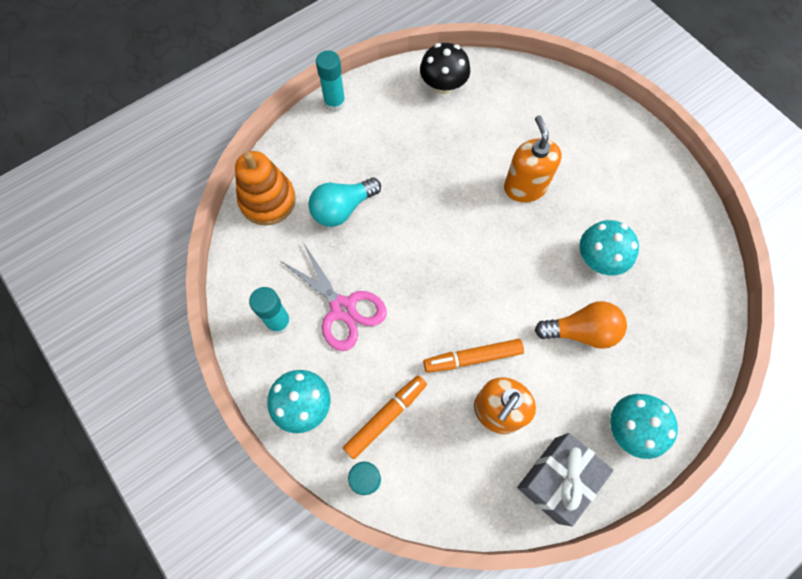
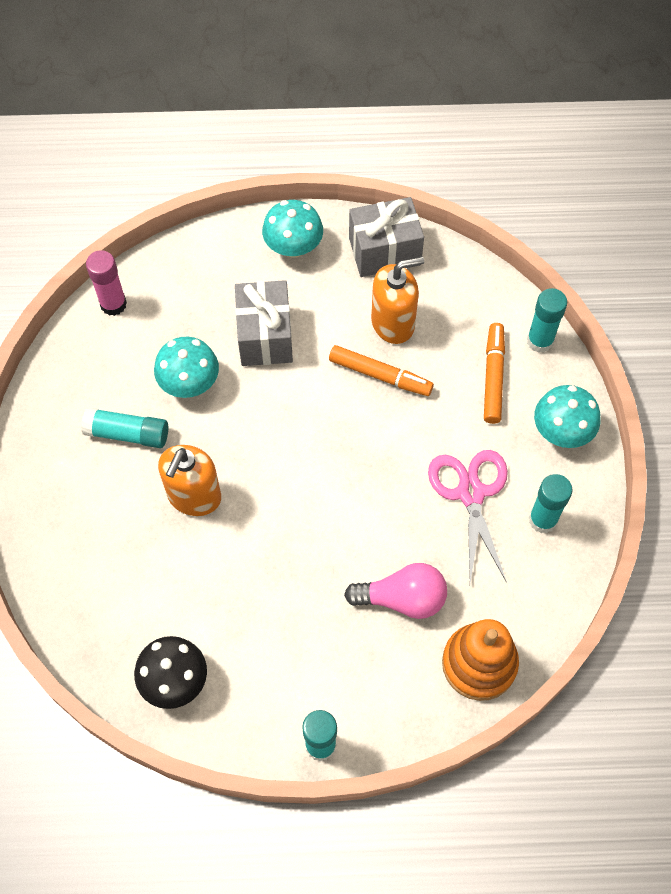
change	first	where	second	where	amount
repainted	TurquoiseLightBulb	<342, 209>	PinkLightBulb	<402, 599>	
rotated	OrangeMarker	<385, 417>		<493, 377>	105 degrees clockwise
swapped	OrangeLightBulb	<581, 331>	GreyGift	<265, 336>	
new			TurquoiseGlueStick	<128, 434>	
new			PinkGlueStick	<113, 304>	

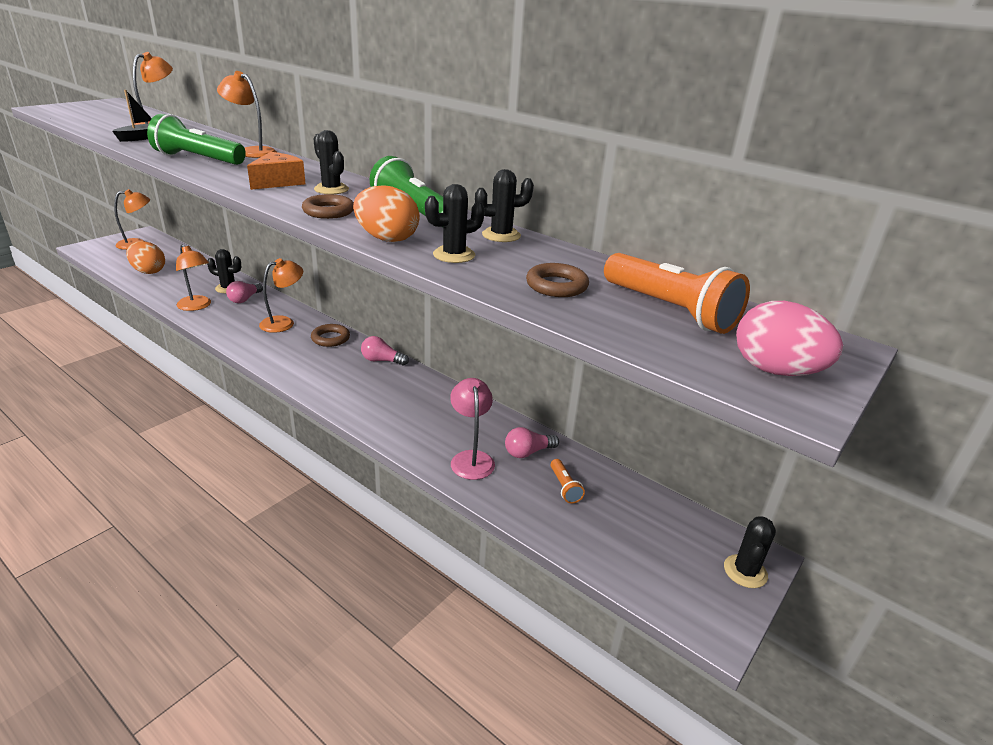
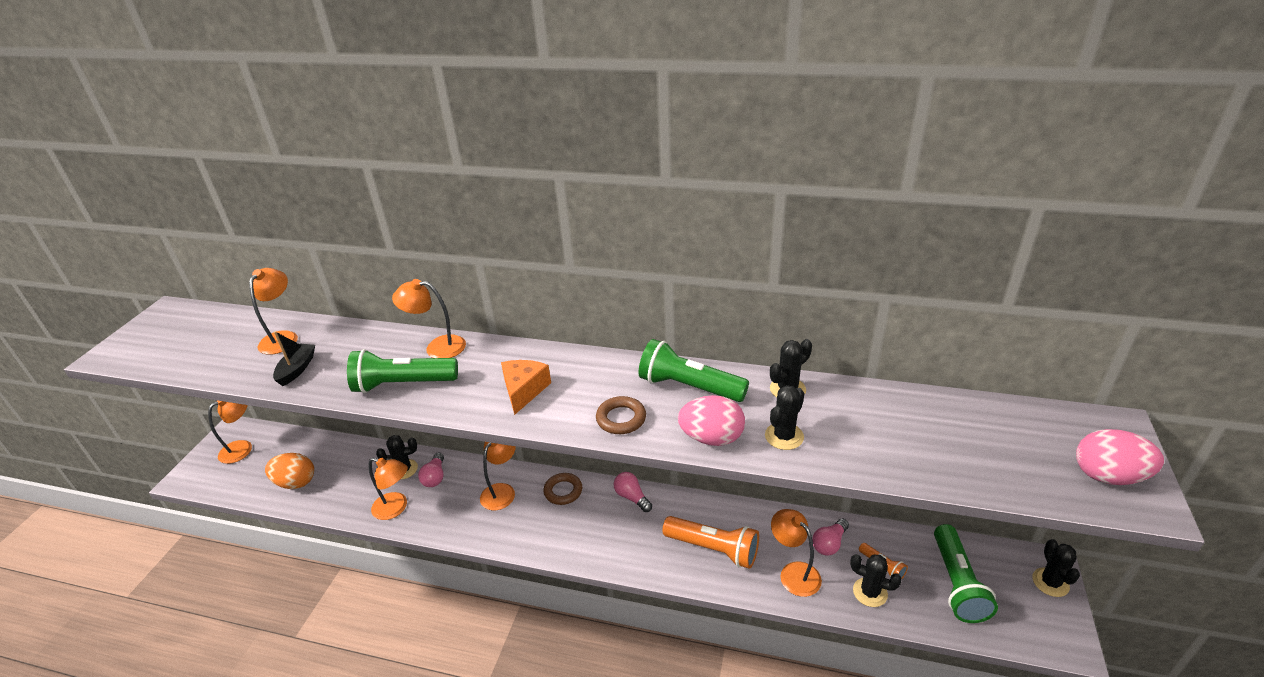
change	first	where	second	where	amount
shifted	BlackCactus	<331, 189>		<870, 592>	
repainted	OrangeEgg	<387, 239>	PinkEgg	<711, 438>	
rotated	PinkLightBulb	<382, 360>		<632, 497>	60 degrees clockwise
repainted	PinkLamp	<471, 458>	OrangeLamp	<794, 572>	
gone	BrownRing	<556, 286>			
shifted	OrangeFlashlight	<670, 310>		<714, 549>	
new			GreenFlashlight	<957, 583>	

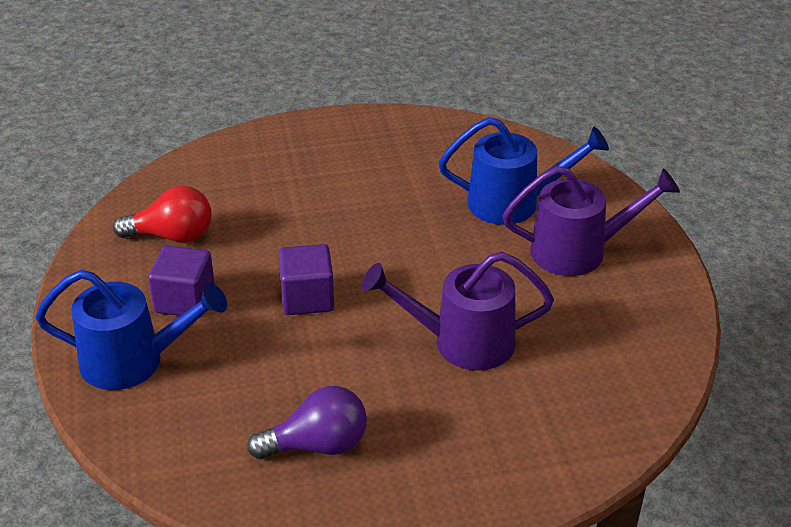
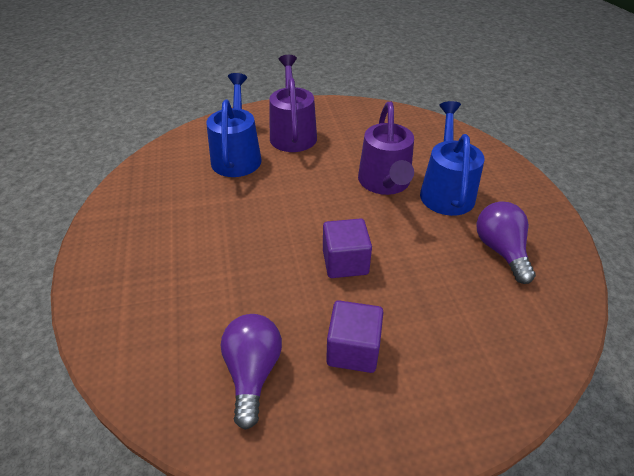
change	first	where	second	where	amount
shifted	BlueWateringCan	<134, 361>		<446, 190>	
repainted	RedLightBulb	<172, 236>	PurpleLightBulb	<253, 372>	

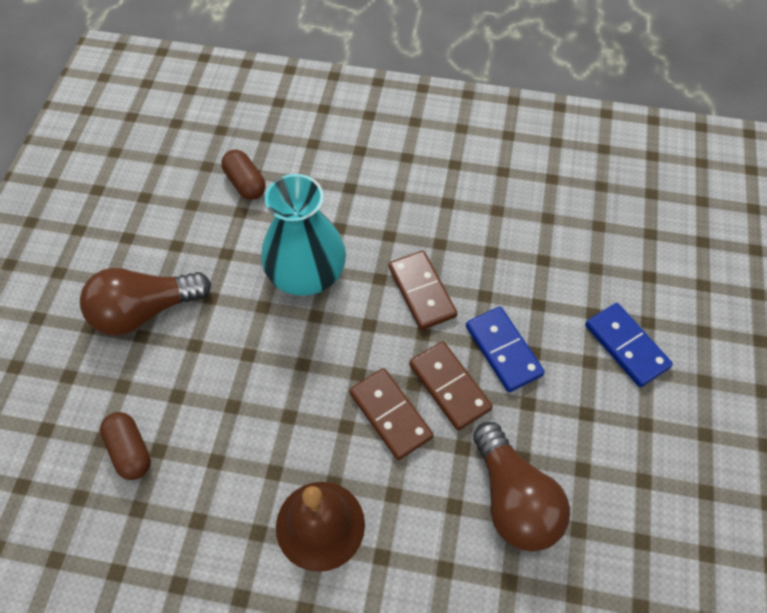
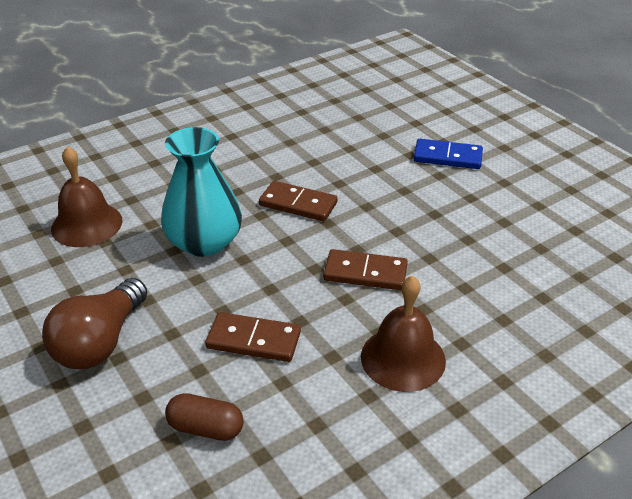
change	first	where	second	where	amount
swapped	BrownCapsule	<245, 183>	BrownBell	<87, 224>	
shifted	BrownDomino	<449, 387>		<253, 340>	
gone	BlueDomino	<503, 350>			
gone	BrownLightBulb	<514, 499>			

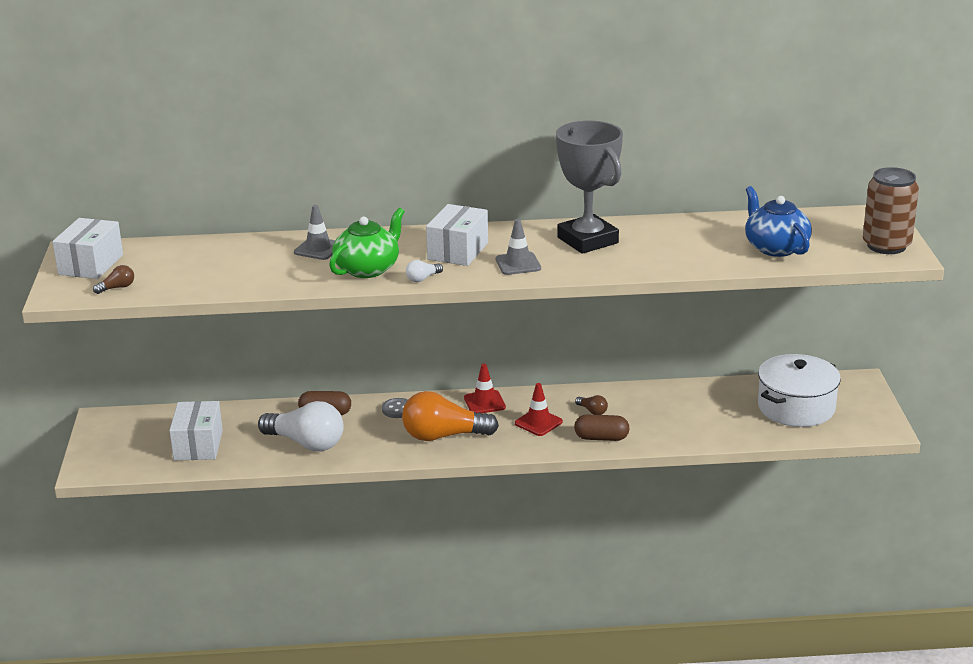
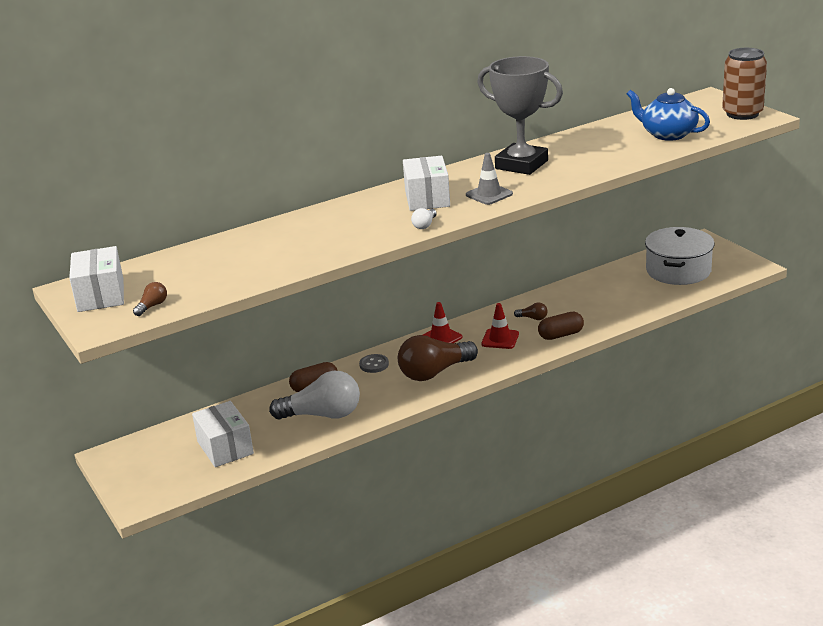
change	first	where	second	where	amount
gone	GreyTrafficCone	<318, 249>			
gone	GreenTeapot	<368, 269>			
repainted	OrangeLightBulb	<443, 436>	BrownLightBulb	<434, 372>	

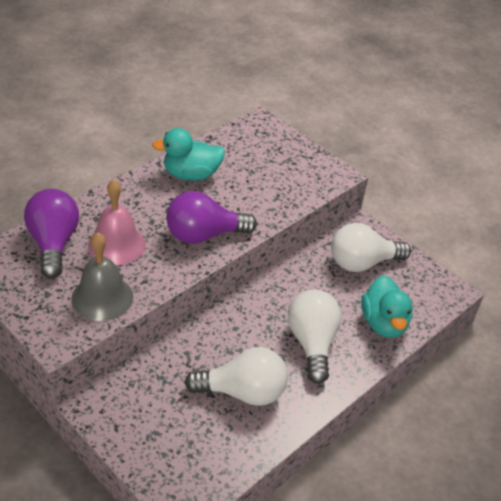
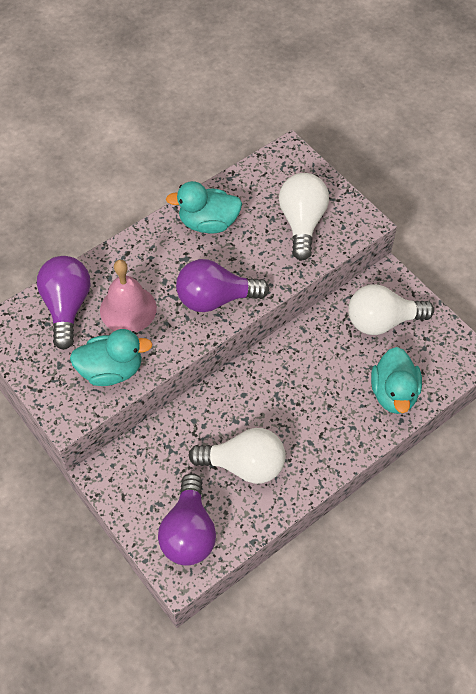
change	first	where	second	where	amount
swapped	GreyBell	<102, 297>	TurquoiseDuck	<111, 370>	
shifted	WhiteLightBulb	<312, 343>		<302, 223>	
new			PurpleLightBulb	<189, 532>	

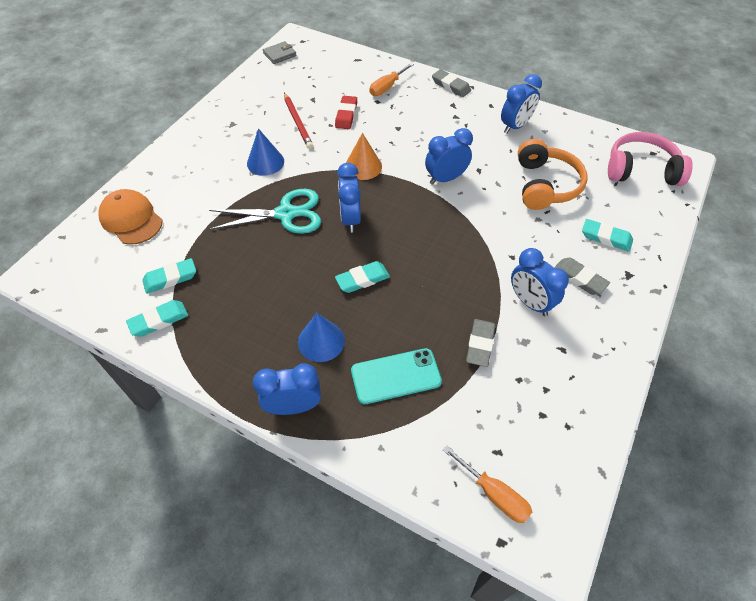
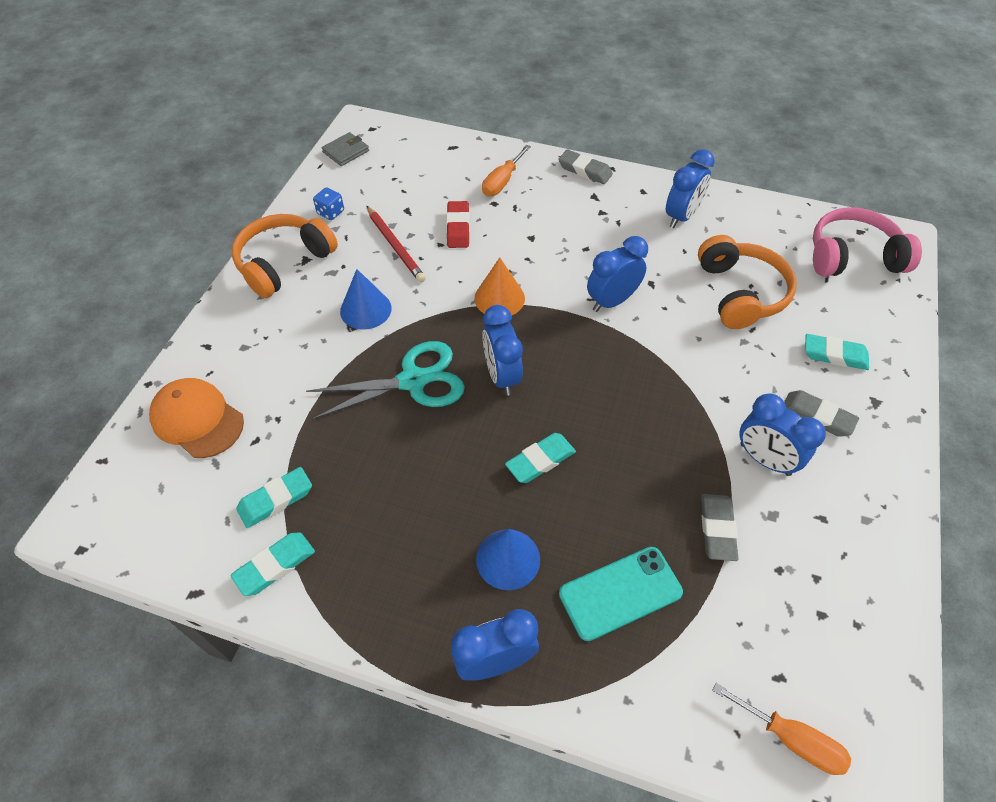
change	first	where	second	where	amount
new			OrangeHeadphones	<284, 263>	
new			BlueDice	<330, 212>	

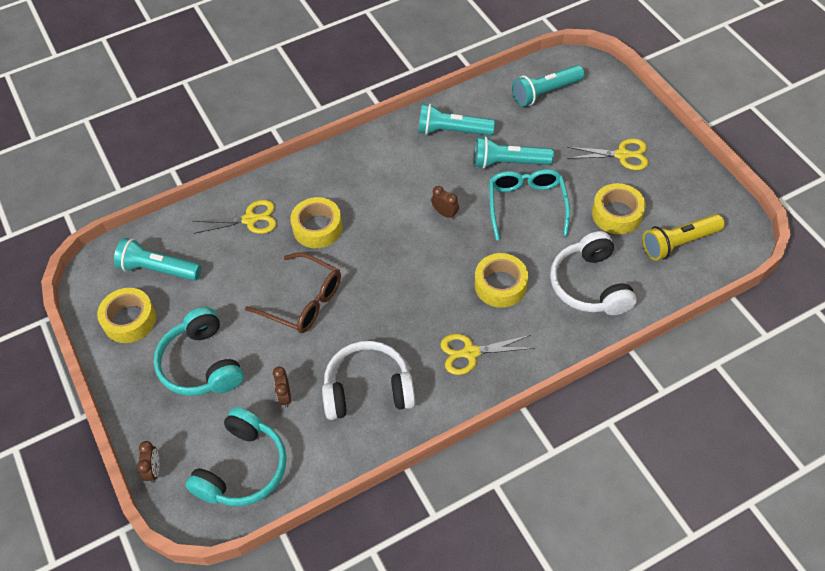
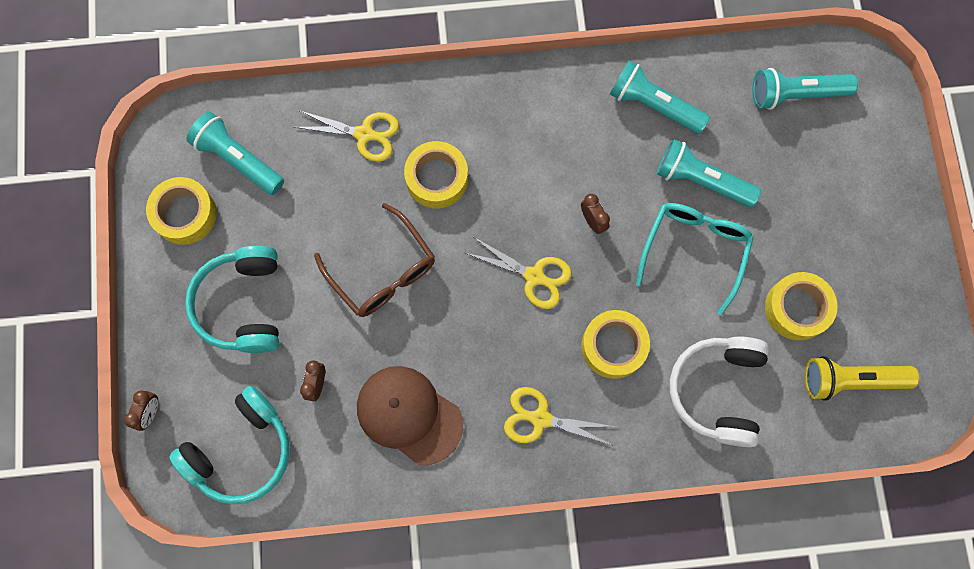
change	first	where	second	where	amount
swapped	WhiteHeadphones	<368, 389>	BrownCap	<409, 415>	
shifted	YellowScissors	<622, 155>		<534, 276>	

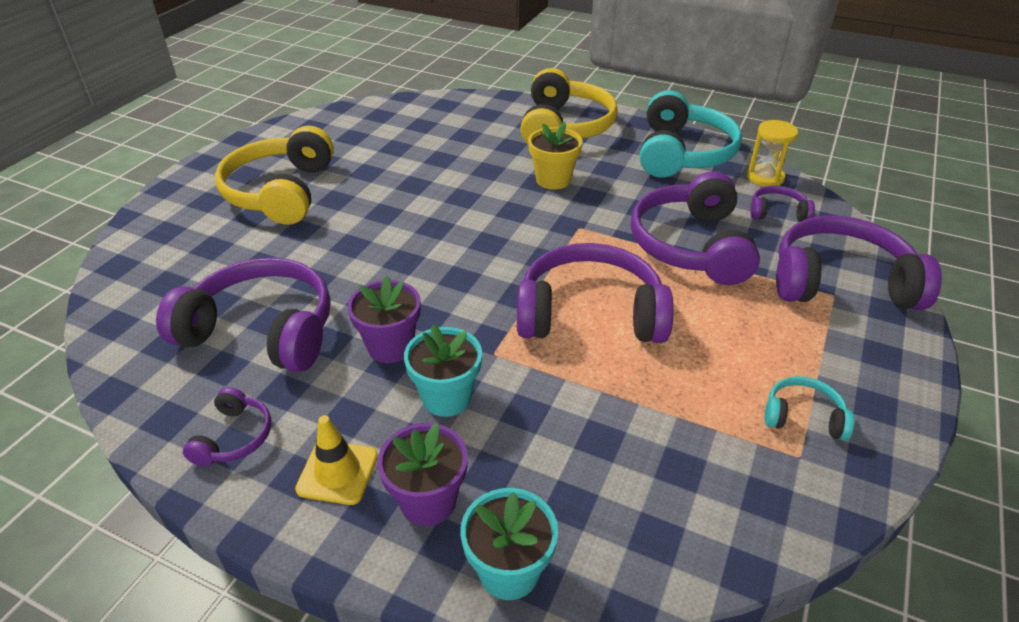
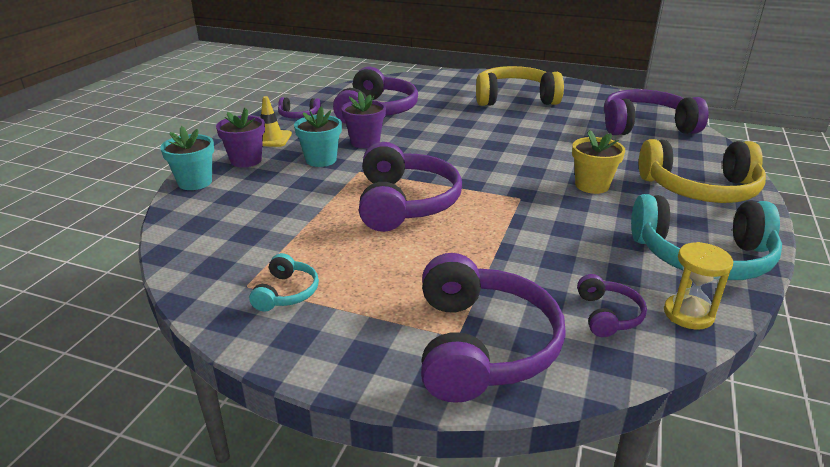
change	first	where	second	where	amount
shifted	PurpleHeadphones	<691, 245>		<645, 126>	

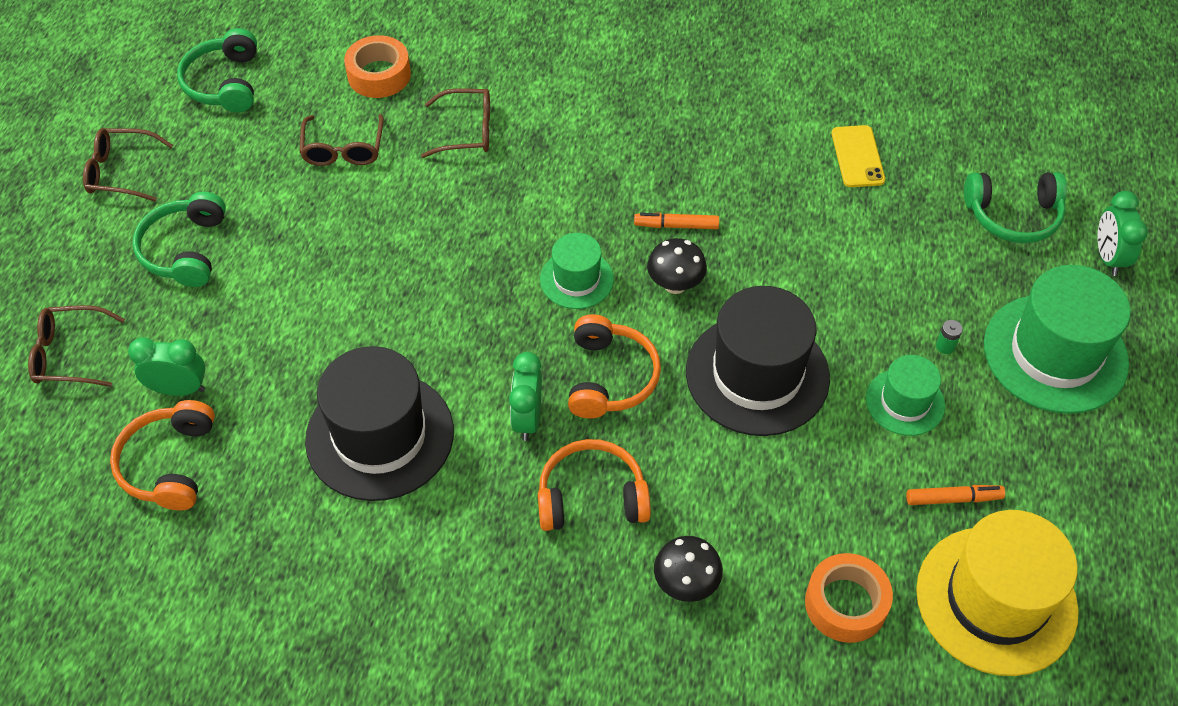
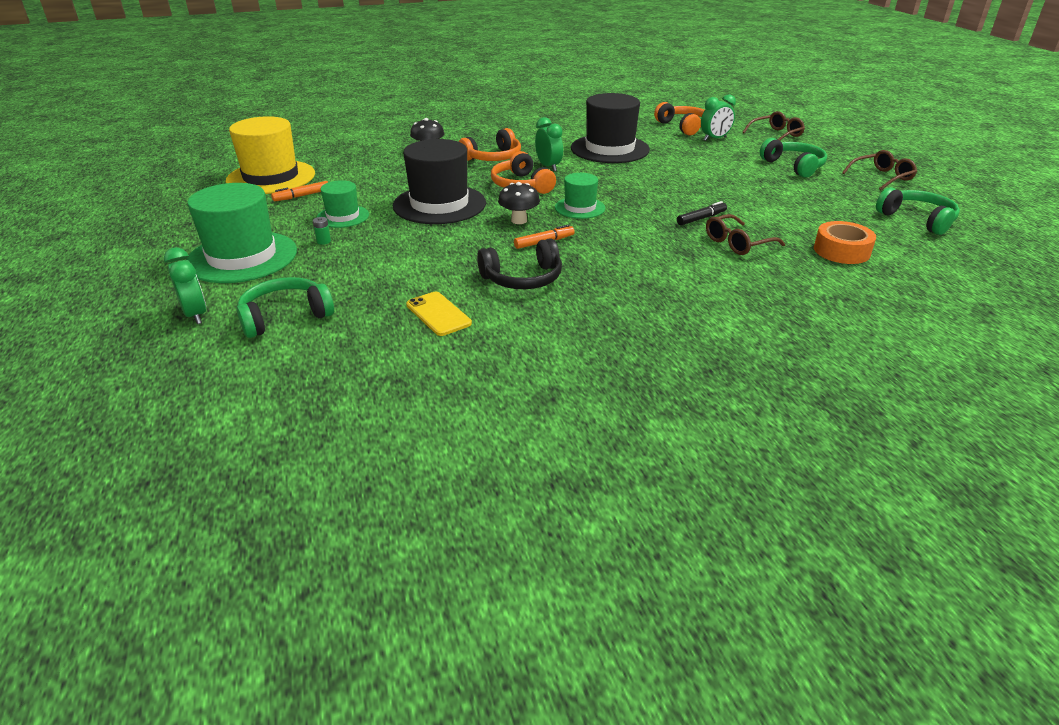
change	first	where	second	where	amount
gone	BrownGlasses	<343, 149>			
gone	OrangeTape	<845, 604>			
new			BlackHeadphones	<523, 278>	
new			BlackMarker	<701, 218>	

